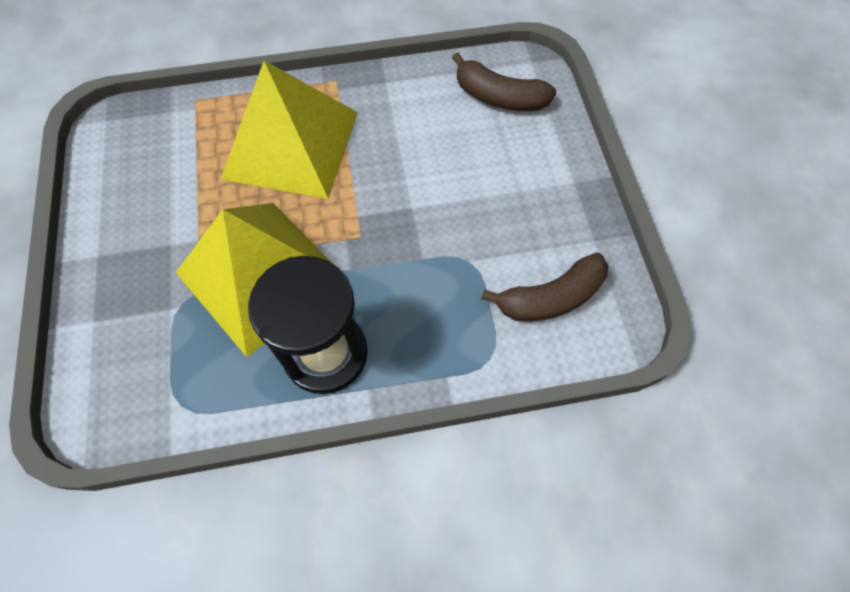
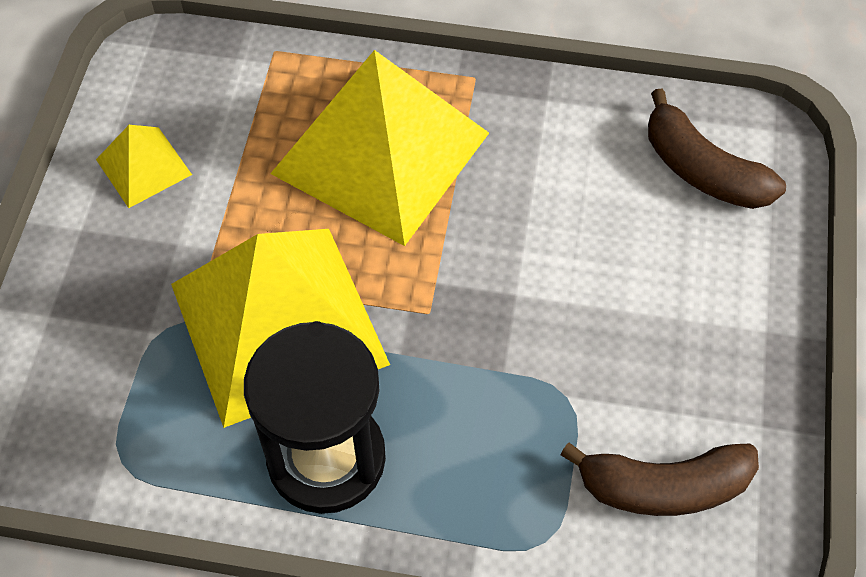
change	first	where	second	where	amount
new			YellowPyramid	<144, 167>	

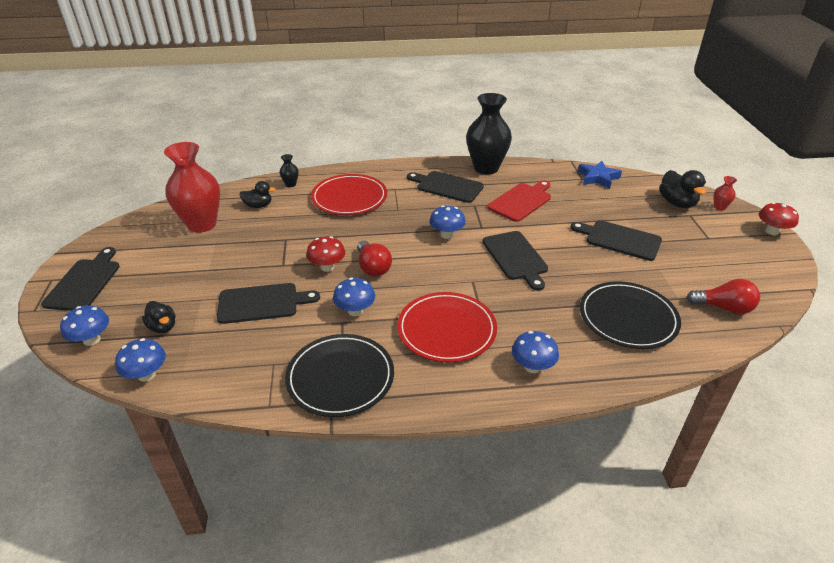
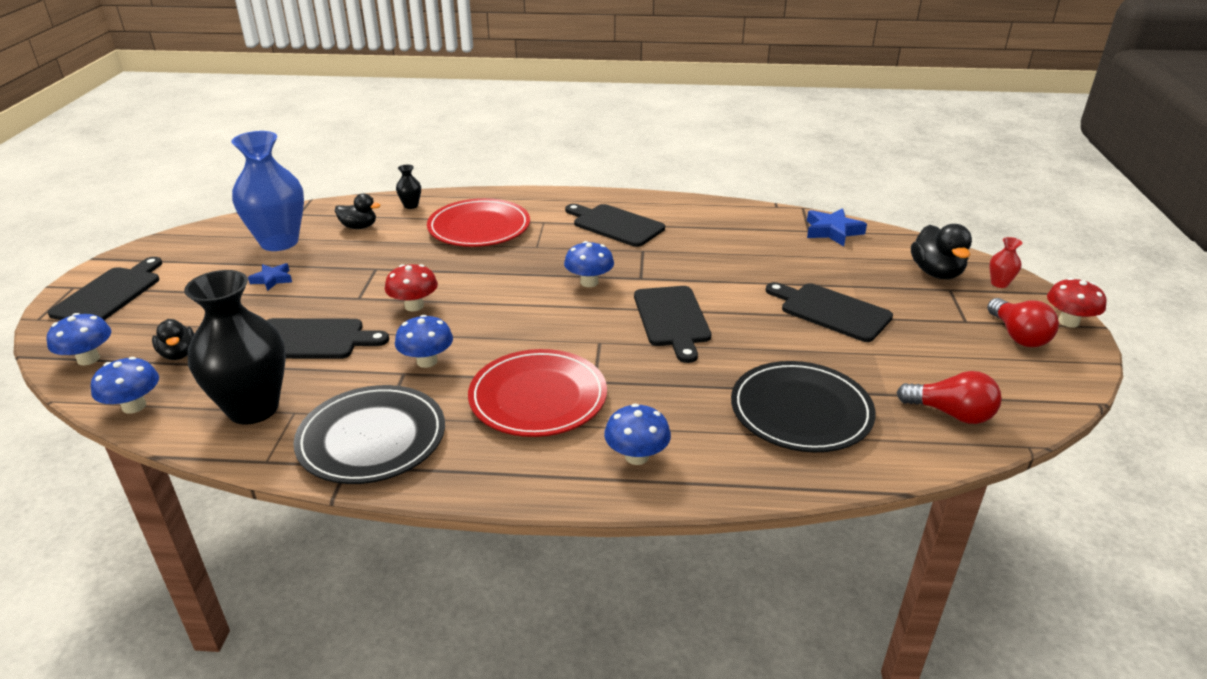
change	first	where	second	where	amount
repainted	RedVase	<202, 224>	BlueVase	<279, 242>	
shifted	RedLightBulb	<373, 267>		<1018, 336>	
shifted	BlackVase	<486, 168>		<253, 408>	
gone	RedCuttingBoard	<521, 201>			
new			BlueStar	<272, 279>	

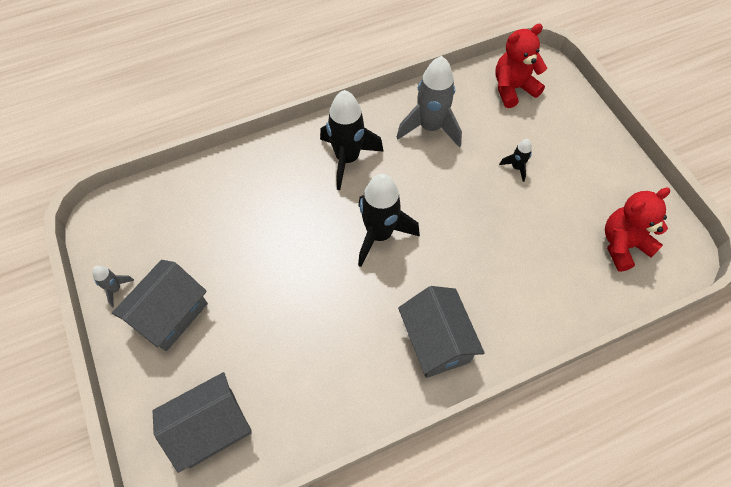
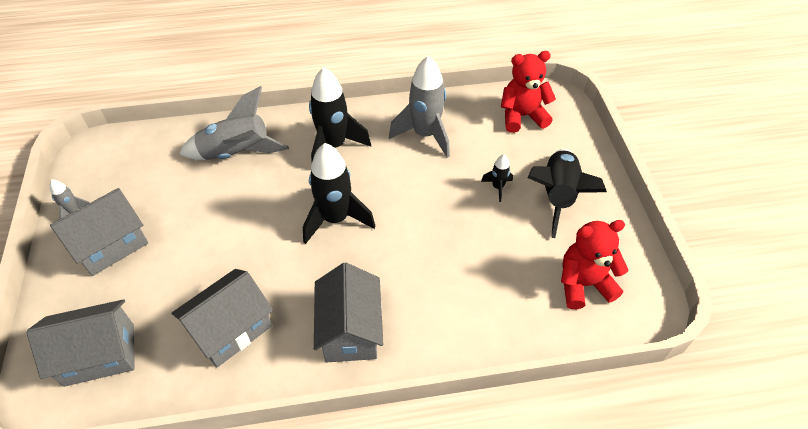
change	first	where	second	where	amount
new			GreyHouse	<231, 329>	
new			GreyRocket	<237, 153>	
new			BlackRocket	<557, 196>	

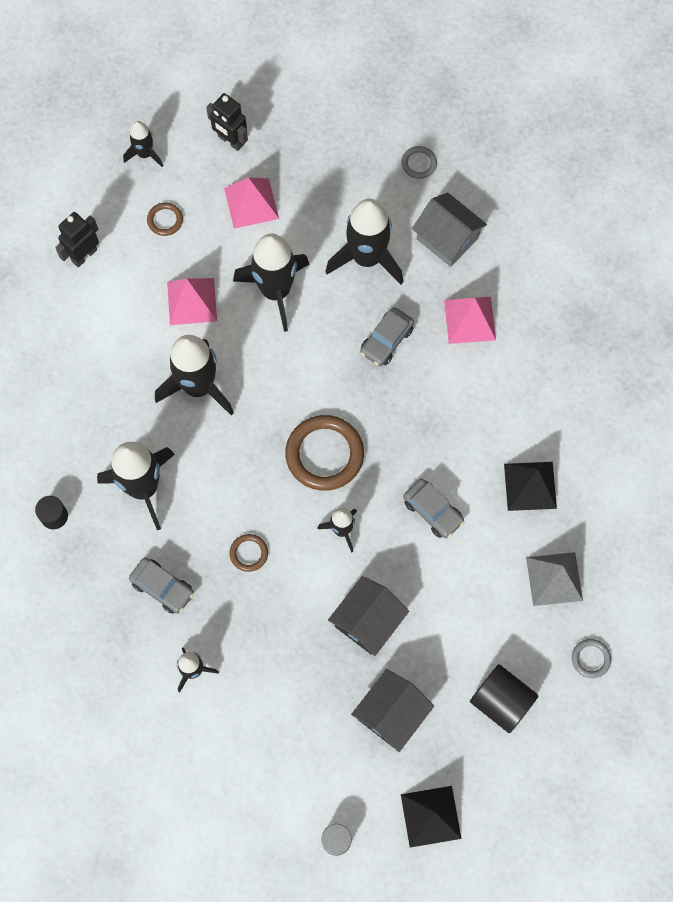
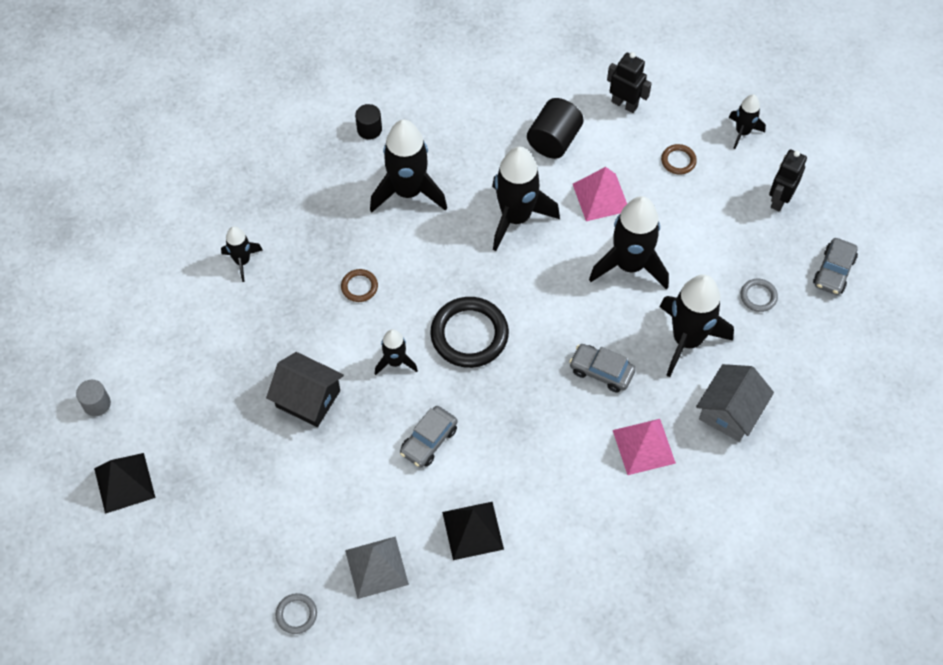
change	first	where	second	where	amount
shifted	GreyCar	<162, 588>		<833, 271>	
gone	PinkPyramid	<251, 203>			
repainted	BrownRing	<324, 454>	BlackRing	<469, 335>	
gone	BlackHouse	<391, 714>			
shifted	GreyRing	<419, 163>		<758, 296>	
shifted	BlackCylinder	<501, 701>		<554, 140>	

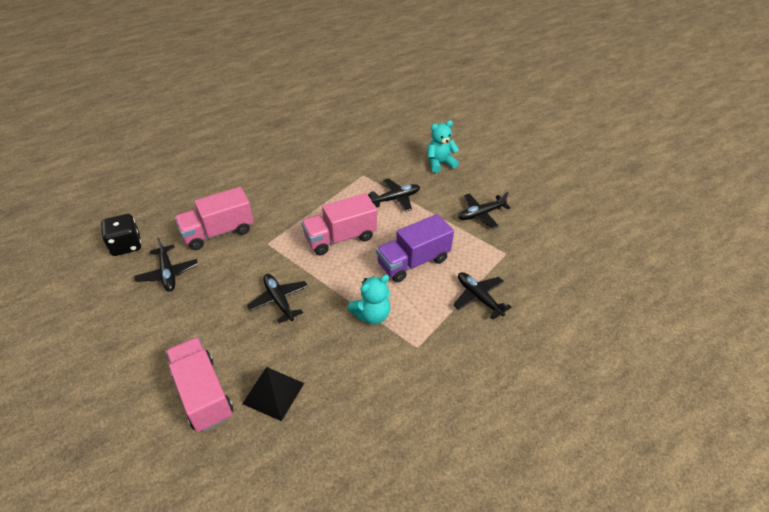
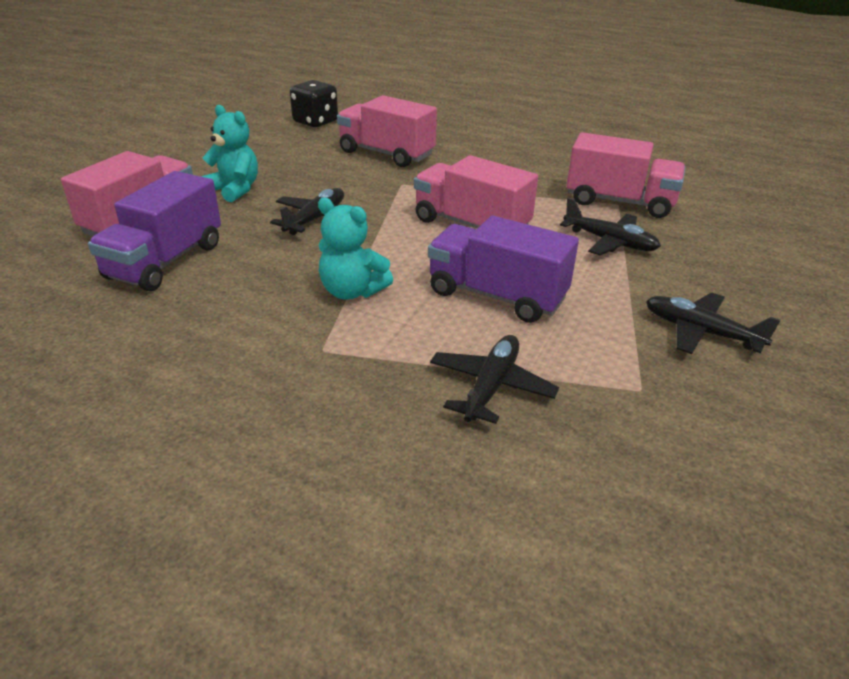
change	first	where	second	where	amount
gone	BlackPlane	<168, 273>			
swapped	BlackPyramid	<273, 393>	PurpleTruck	<165, 261>	
shifted	TurquoiseTeddyBear	<439, 163>		<235, 190>	
new			PinkTruck	<619, 202>	

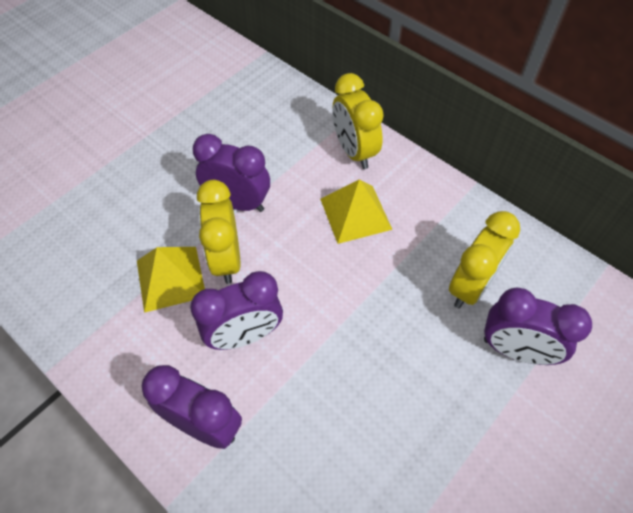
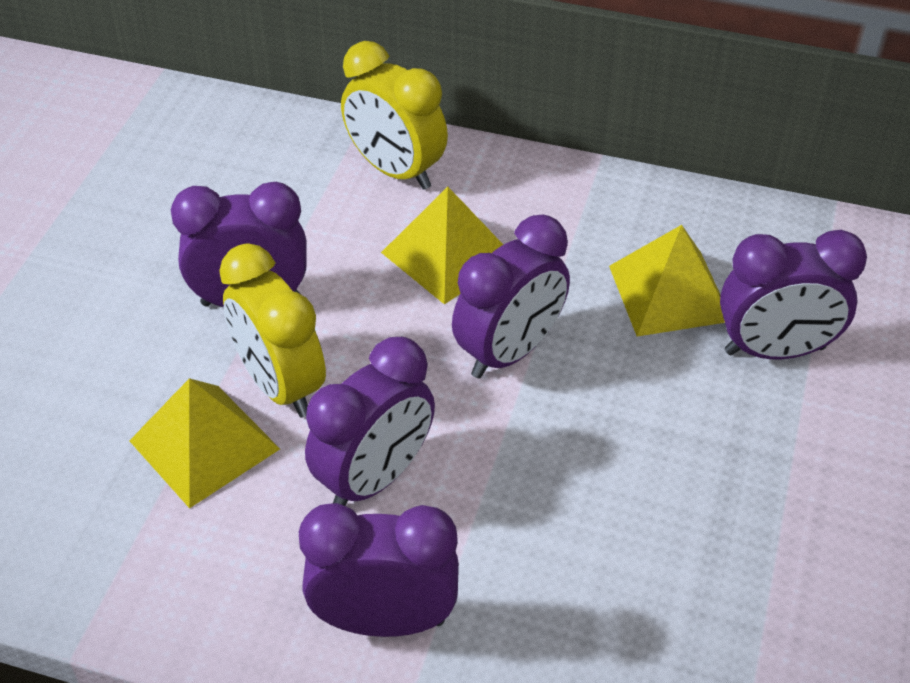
change	first	where	second	where	amount
swapped	YellowClock	<470, 286>	YellowPyramid	<669, 293>	
new			PurpleClock	<509, 352>	

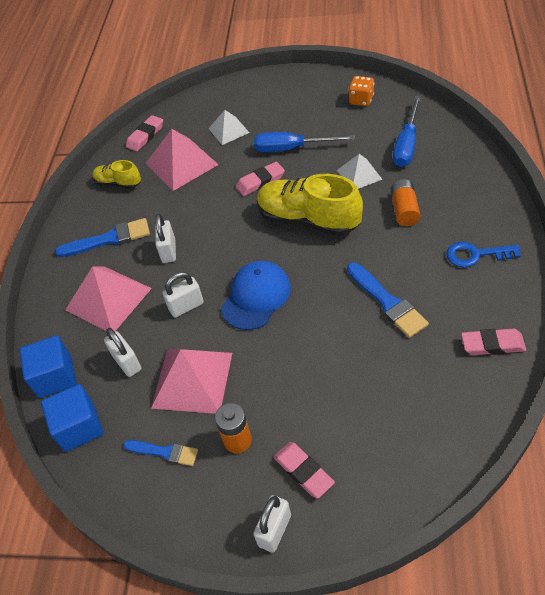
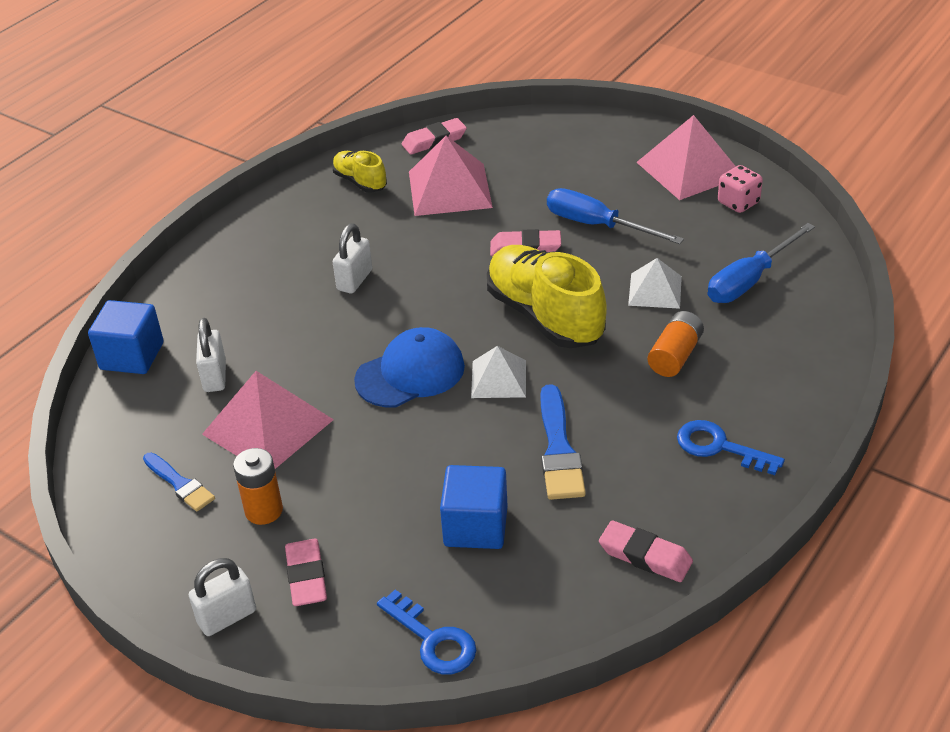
change	first	where	second	where	amount
shifted	BlueCube	<79, 427>		<475, 526>	
gone	BlueBrush	<109, 239>			
shifted	PinkPyramid	<108, 299>		<689, 169>	
gone	WhitePadlock	<186, 306>			
shifted	WhitePyramid	<229, 130>		<499, 379>	
repainted	OrangeDice	<361, 100>	PinkDice	<738, 203>	
new			BlueKey	<433, 640>	

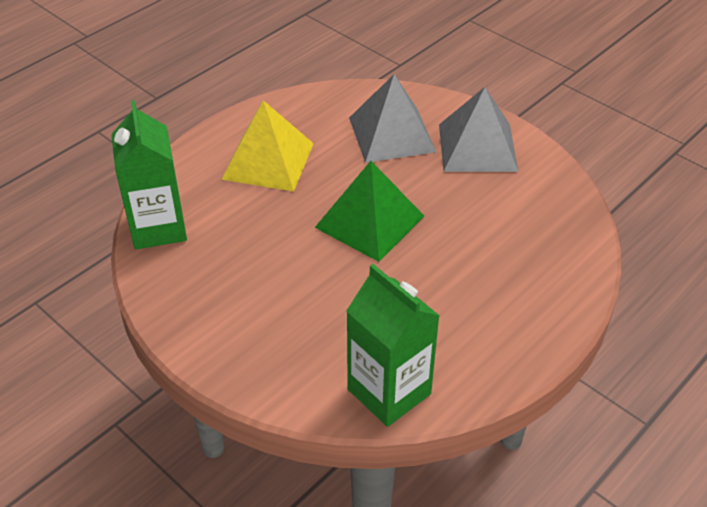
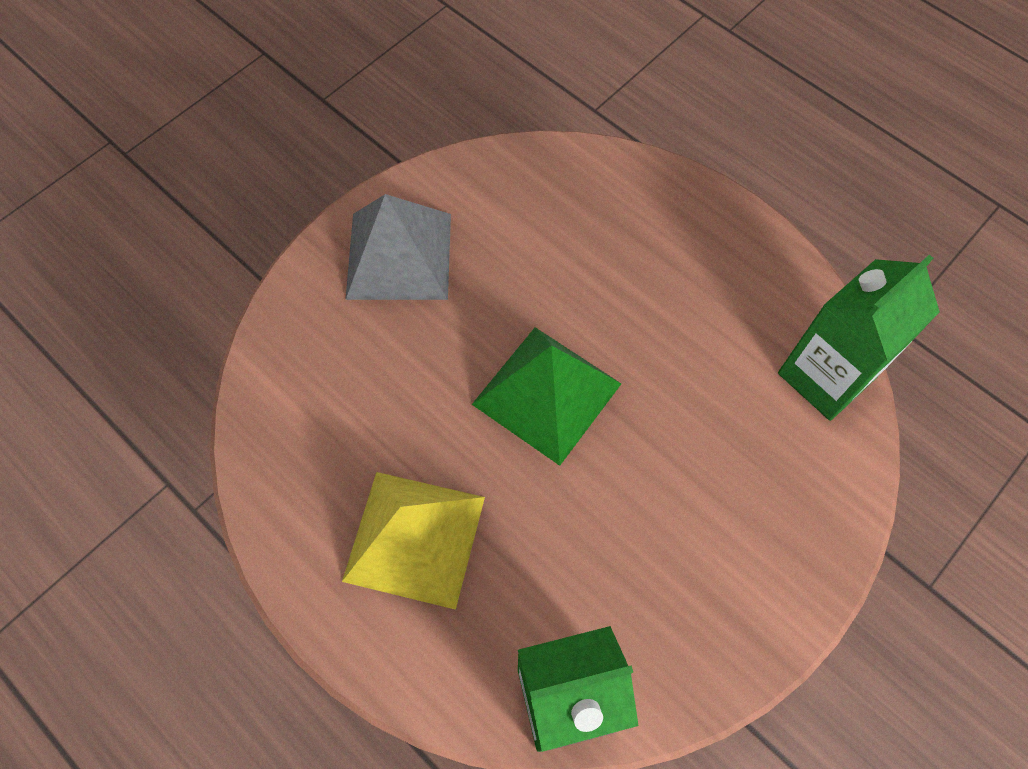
change	first	where	second	where	amount
gone	GreyPyramid	<391, 134>			

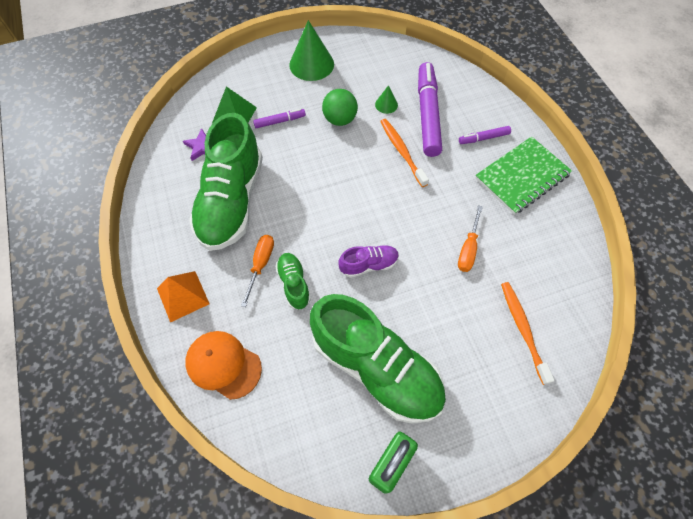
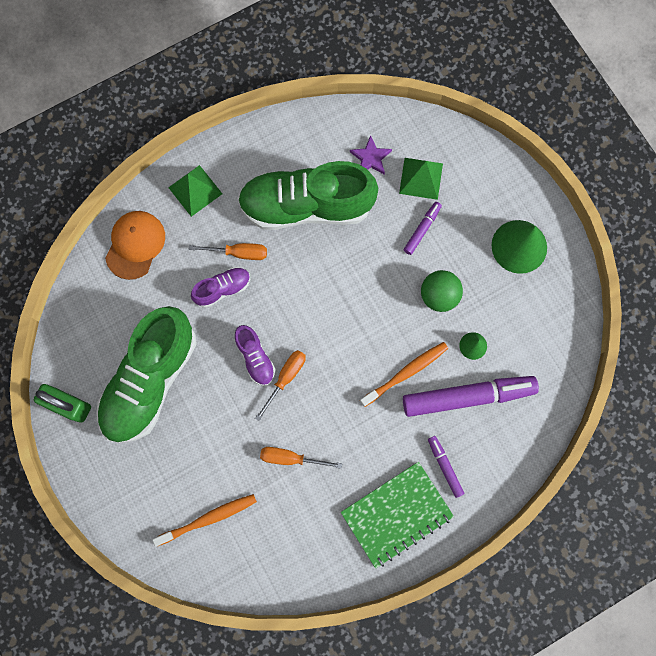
change	first	where	second	where	amount
repainted	OrangePyramid	<183, 296>	GreenPyramid	<195, 190>	
rotated	PurpleMarker	<280, 121>		<422, 229>	120 degrees counterclockwise
repainted	GreenShoe	<294, 284>	PurpleShoe	<223, 289>	
rotated	GreenNotebook	<522, 176>		<396, 514>	75 degrees counterclockwise
new			OrangeScrewdriver	<285, 378>	

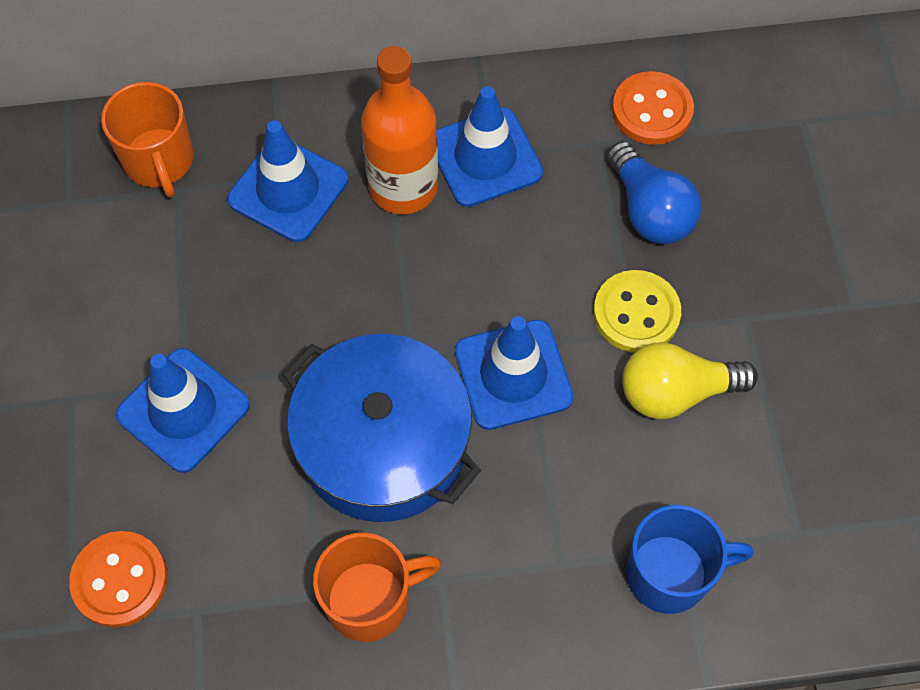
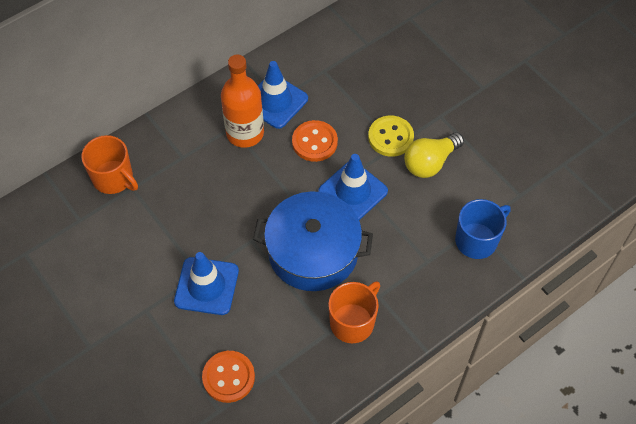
change	first	where	second	where	amount
gone	BlueTrafficCone	<288, 190>			
gone	BlueLightBulb	<649, 210>			
shifted	OrangeButton	<652, 110>		<314, 142>	

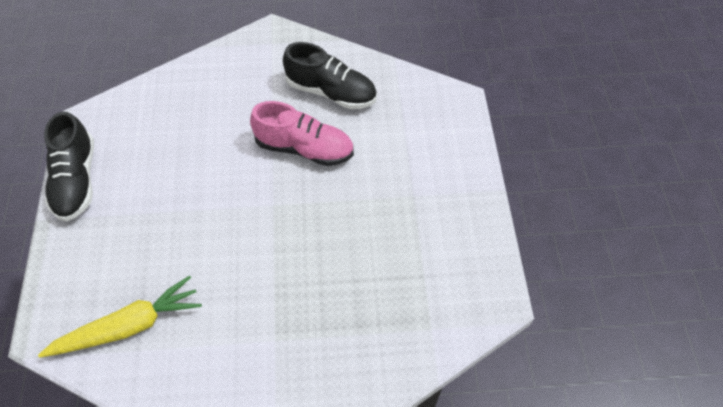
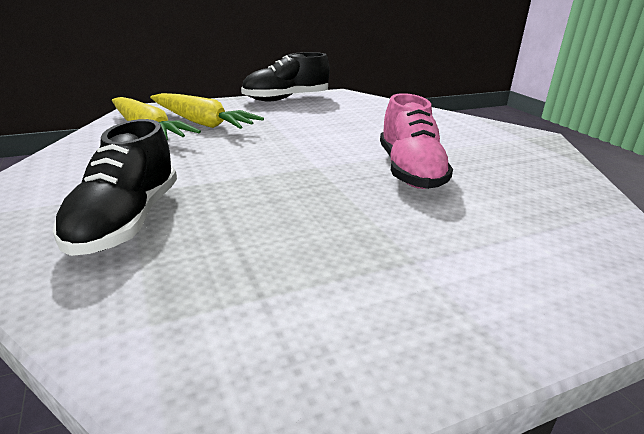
change	first	where	second	where	amount
shifted	BlackShoe	<331, 92>		<126, 221>	
new			YellowCarrot	<202, 122>	

